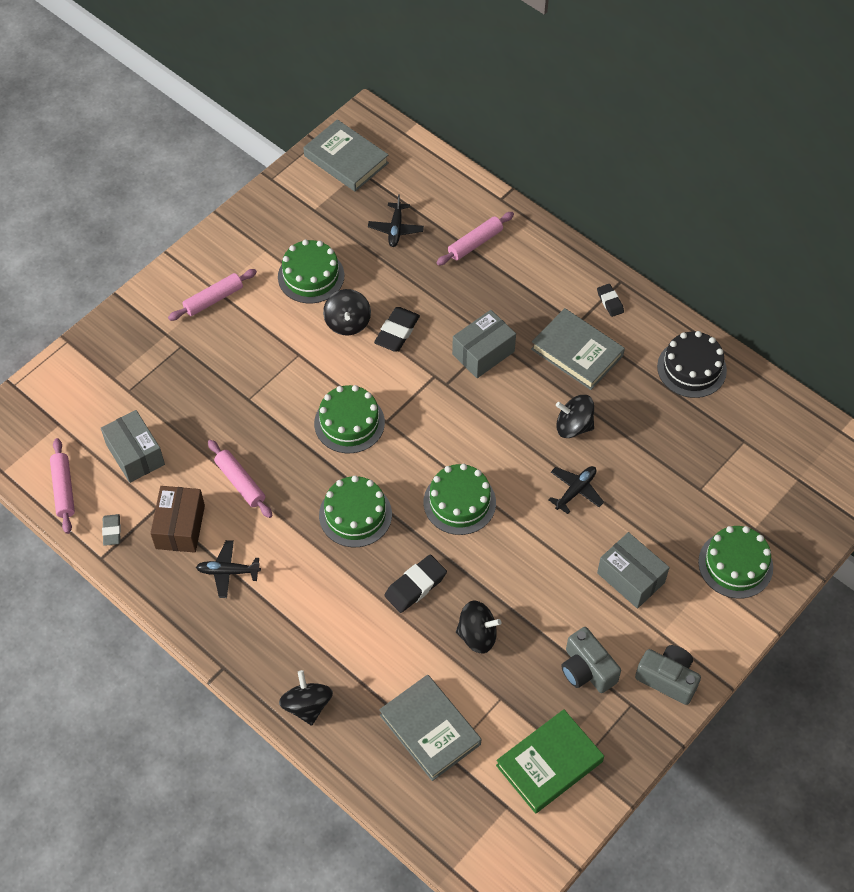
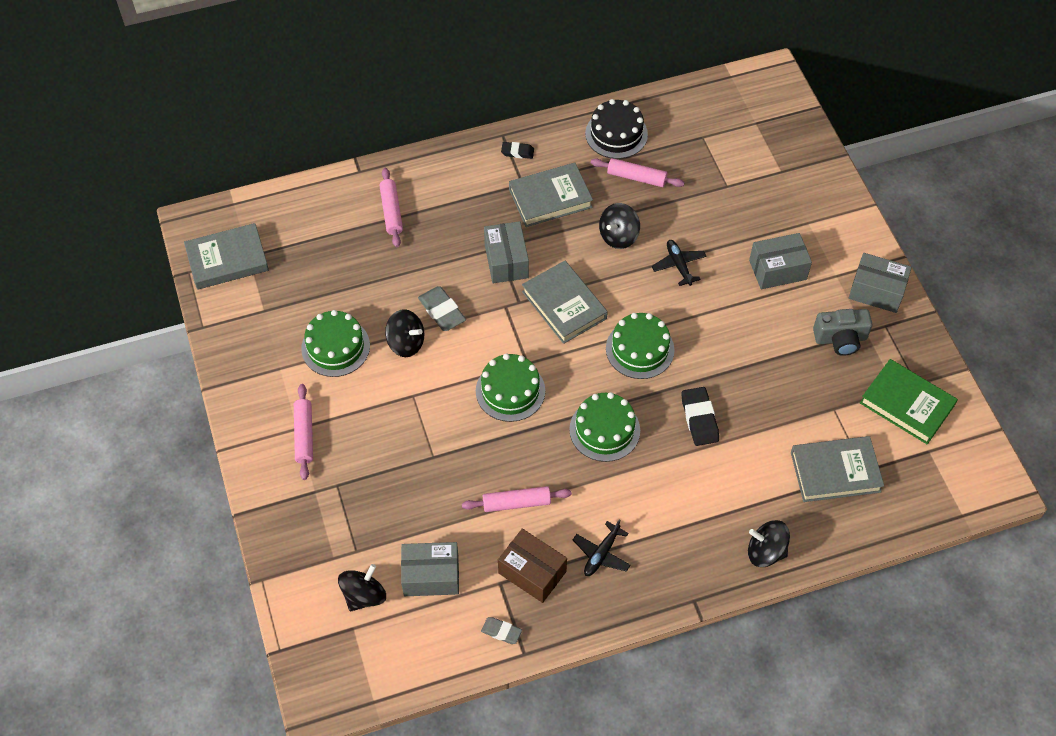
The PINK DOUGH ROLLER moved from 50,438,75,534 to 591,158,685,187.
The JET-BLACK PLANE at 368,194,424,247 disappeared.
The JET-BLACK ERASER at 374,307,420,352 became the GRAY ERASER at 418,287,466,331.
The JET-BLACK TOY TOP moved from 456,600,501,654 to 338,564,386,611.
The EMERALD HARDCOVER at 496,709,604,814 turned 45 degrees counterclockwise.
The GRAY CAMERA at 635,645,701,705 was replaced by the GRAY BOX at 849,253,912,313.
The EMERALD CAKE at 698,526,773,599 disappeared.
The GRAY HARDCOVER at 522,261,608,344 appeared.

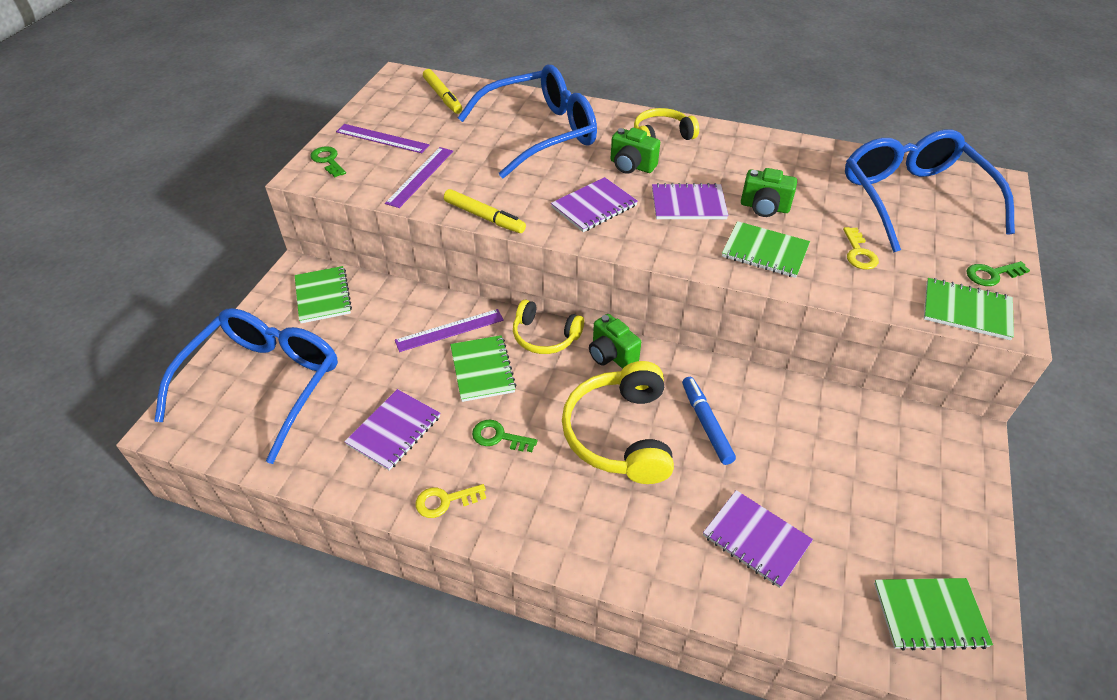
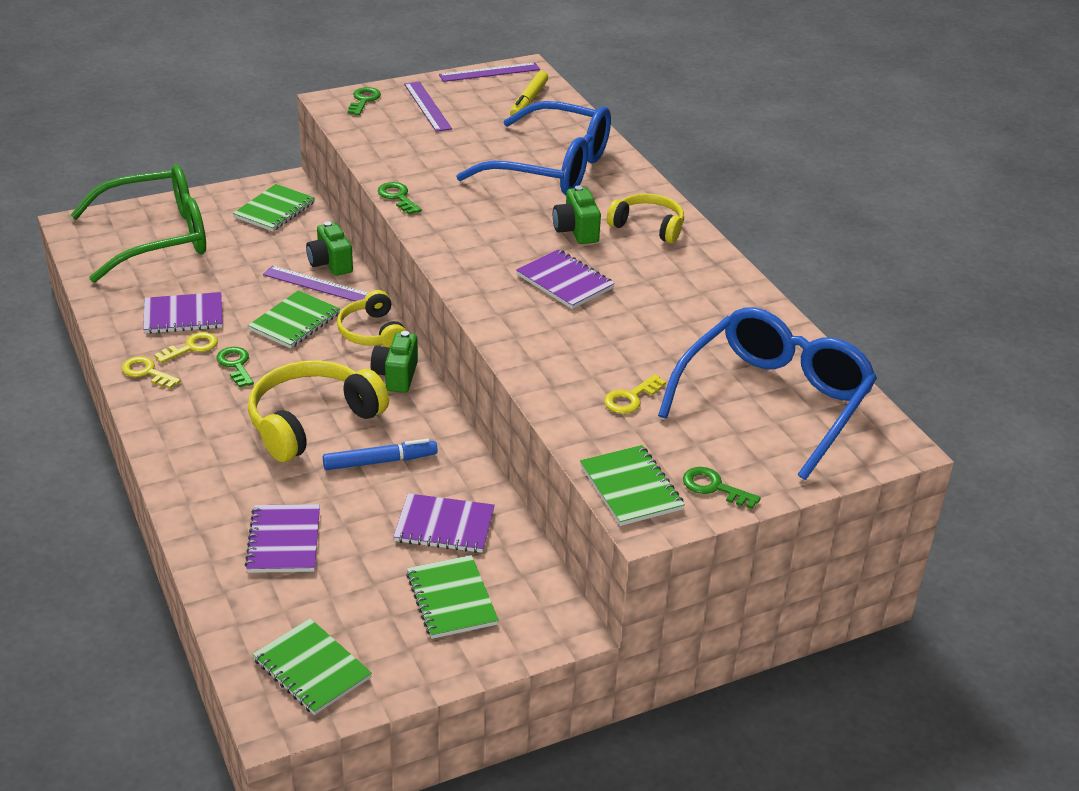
The BLUE EYEGLASSES at 154,308,338,464 became the EMERALD EYEGLASSES at 70,164,206,283.
The PURPLE RULER moved from 385,147,453,208 to 439,62,540,82.
The YELLOW FELT PEN at 444,189,526,233 was replaced by the EMERALD DOOR KEY at 378,182,422,215.
The PURPLE EXERCISE BOOK moved from 551,177,638,232 to 393,493,495,553.
The BLUE FELT PEN at 682,377,736,465 turned 45 degrees clockwise.
The EMERALD EXERCISE BOOK moved from 722,221,810,278 to 406,555,499,639.
The EMERALD CAMERA moved from 741,168,797,217 to 306,221,353,276.
The YELLOW DOOR KEY at 154,332,218,363 appeared.

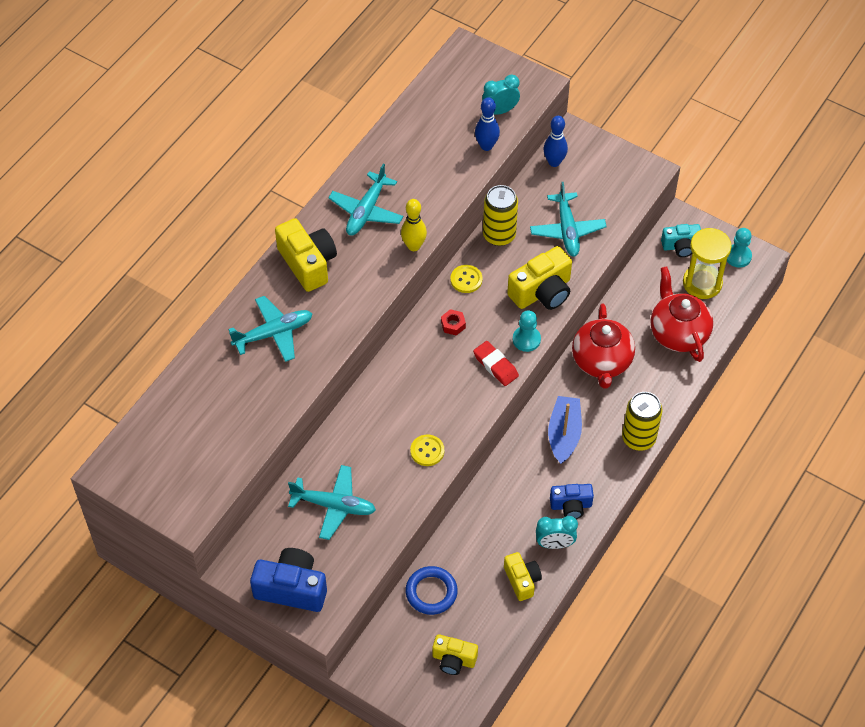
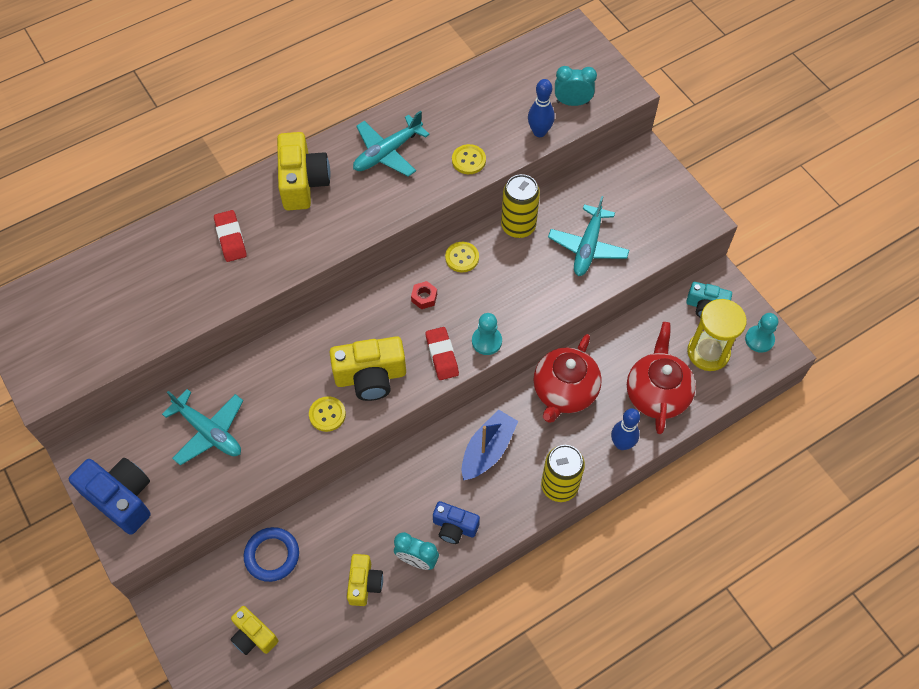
The TURQUOISE PLANE at 228,296,313,362 was replaced by the SCARLET ERASER at 214,210,247,262.
The YELLOW BOWLING PIN at 401,199,427,251 disappeared.
The YELLOW CAMERA moved from 507,246,572,310 to 329,336,406,401.
The BLUE BOWLING PIN moved from 543,116,568,167 to 611,408,640,450.
The YELLOW SEWING BUTTON at 452,144,486,174 appeared.

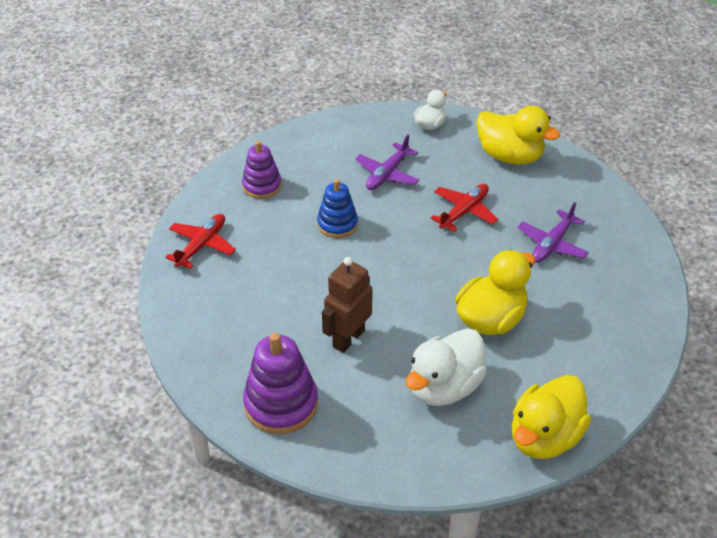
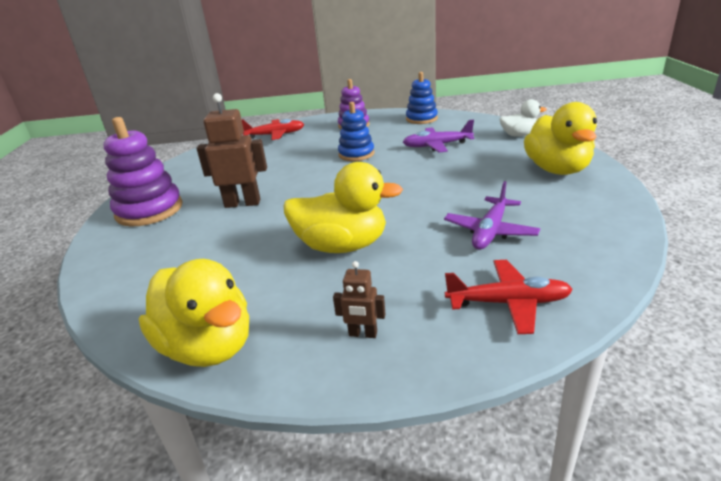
The SNOW-WHITE RUBBER DUCK at 406,328,487,406 disappeared.
The SCARLET PLANE moved from 431,184,498,232 to 445,260,573,334.
The YELLOW RUBBER DUCK at 512,375,591,459 turned 135 degrees counterclockwise.
The PURPLE PLANE at 518,202,589,263 turned 60 degrees counterclockwise.
The RUSSET ROBOT at 333,261,385,338 appeared.
The BLUE RING STACKER at 406,72,438,124 appeared.

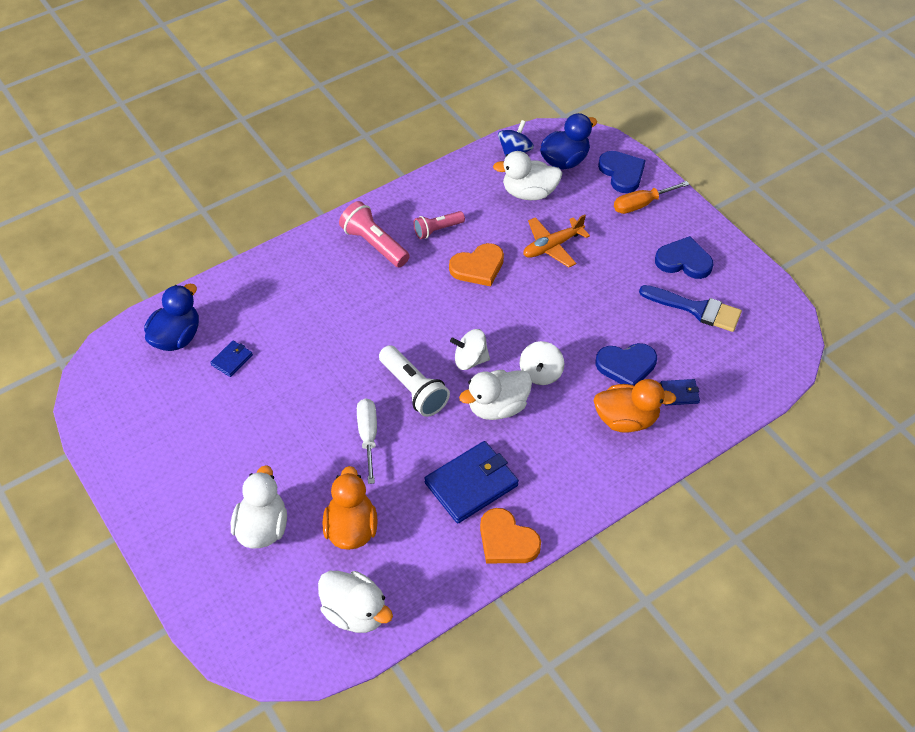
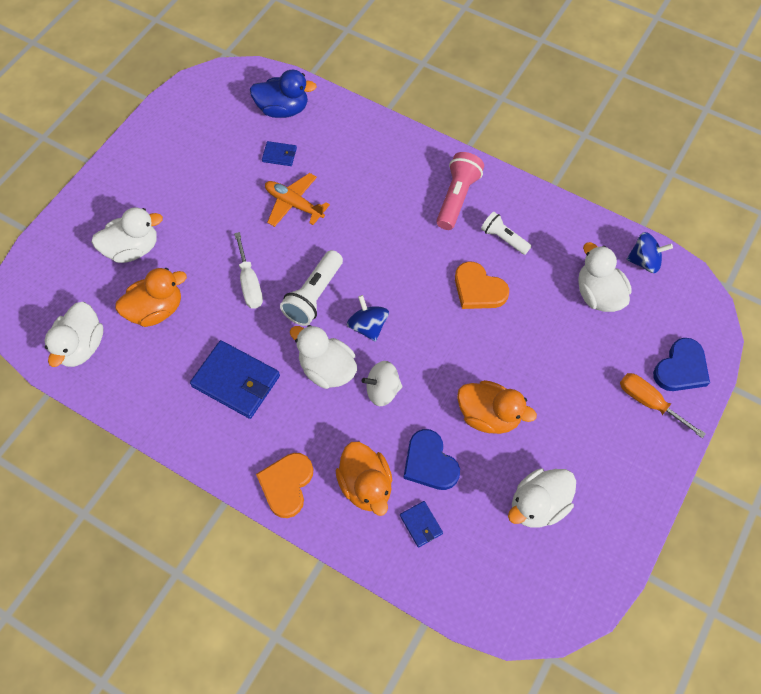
The SNOW-WHITE HAND SCREWDRIVER at 357,398,377,484 turned 105 degrees clockwise.
The PINK POCKET TORCH at 414,211,465,239 became the SNOW-WHITE POCKET TORCH at 481,212,531,255.
The SNOW-WHITE TOY TOP at 450,329,490,370 became the BLUE TOY TOP at 347,295,389,342.
The ORANGE HEART moved from 480,508,541,563 to 256,453,313,518.
The ORANGE PLANE moved from 523,214,590,267 to 265,173,330,227.
The BLUE RUBBER DUCK at 540,113,597,170 disappeared.
The BLUE PAINTBRUSH at 639,285,742,332 was replaced by the SNOW-WHITE RUBBER DUCK at 508,468,576,528.
The BLUE HEART at 655,236,713,279 disappeared.
The ORANGE RUBBER DUCK at 457,380,537,434 appeared.

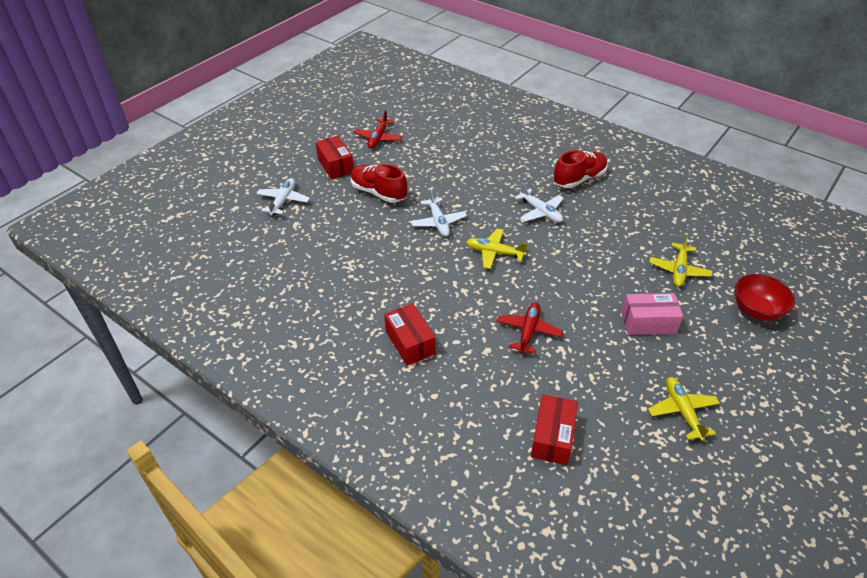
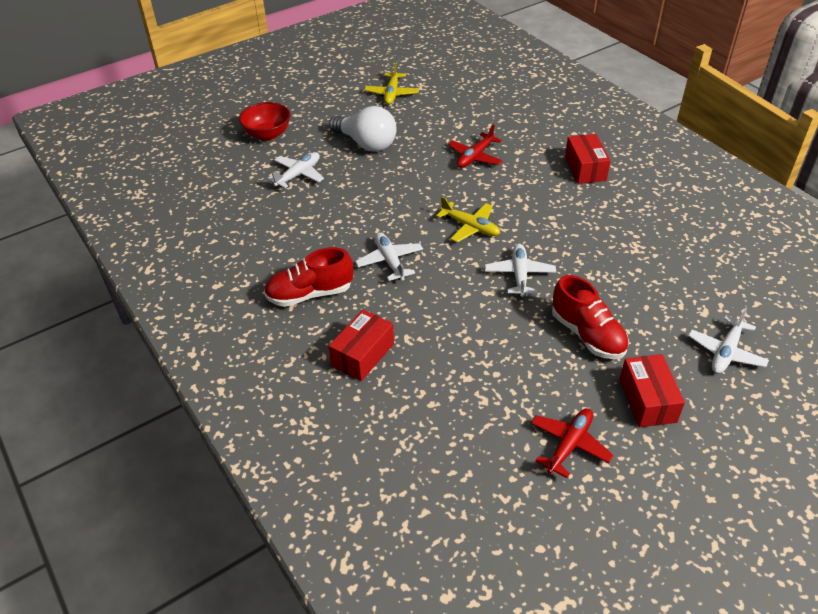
The SCARLET BOX moved from 531,394,578,465 to 329,309,394,381.
The PINK BOX at 621,293,683,335 was replaced by the SNOW-WHITE LIGHTBULB at 329,106,396,152.
The YELLOW PLANE at 649,234,712,287 became the SNOW-WHITE PLANE at 267,152,324,188.

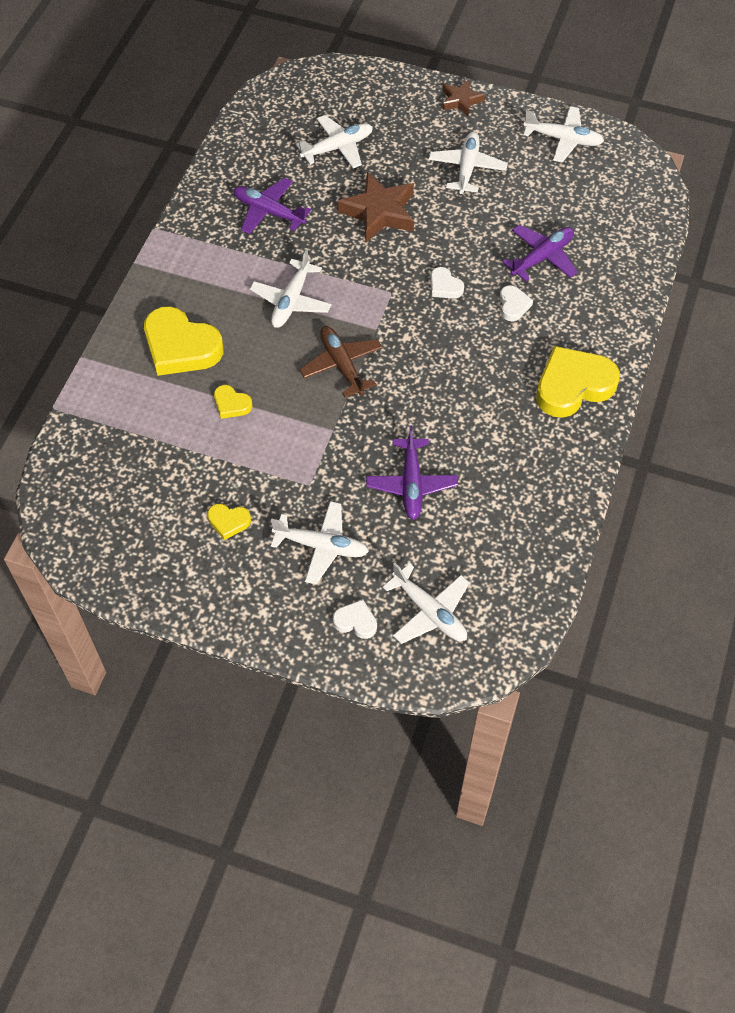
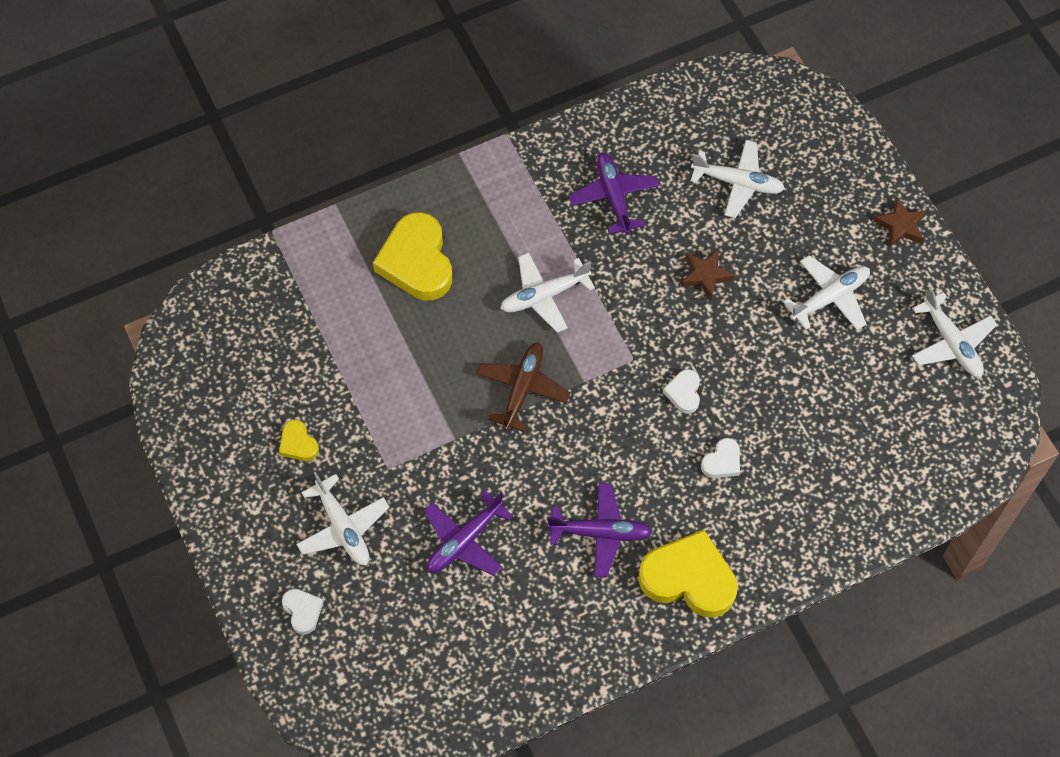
The YELLOW HEART at 214,385,252,419 disappeared.
The RUSSET STAR at 337,172,414,242 changed to 0.58 times the size.
The SNOW-WHITE PLANE at 383,563,470,644 disappeared.
The PURPLE PLANE moved from 503,225,578,281 to 547,483,652,577.

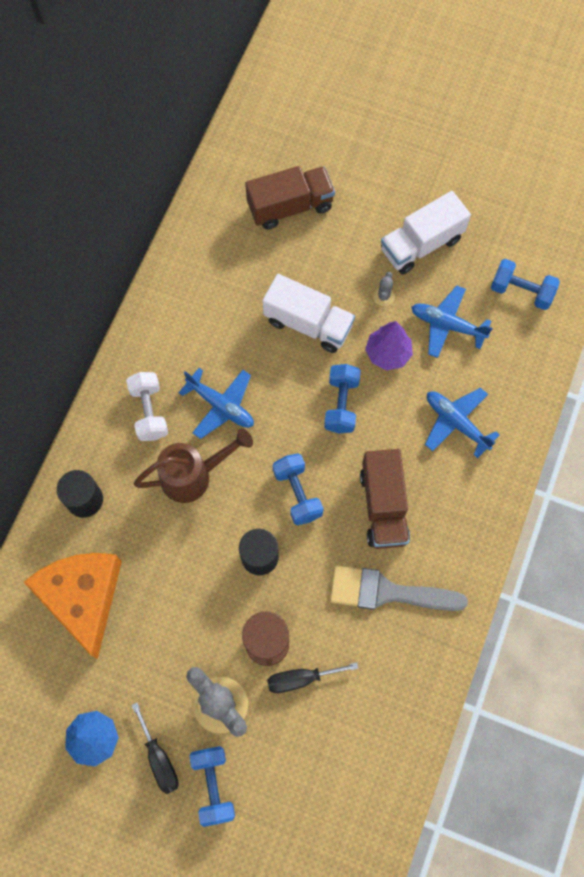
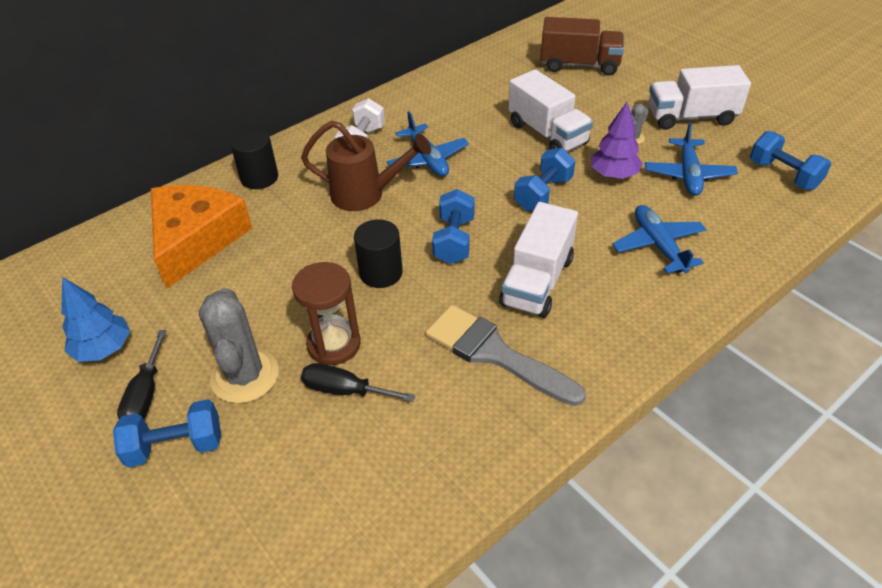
The BLUE HAND WEIGHT at 189,746,235,827 turned 60 degrees clockwise.
The RUSSET TRUCK at 360,449,410,549 became the SNOW-WHITE TRUCK at 499,202,578,318.
The BLUE PLANE at 411,286,493,358 turned 135 degrees counterclockwise.

